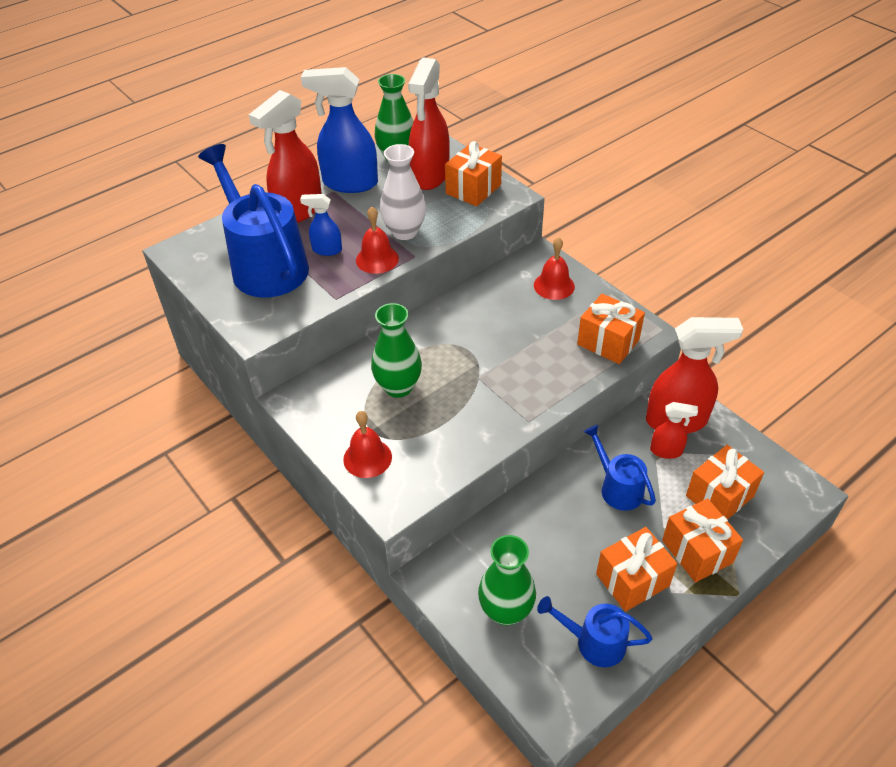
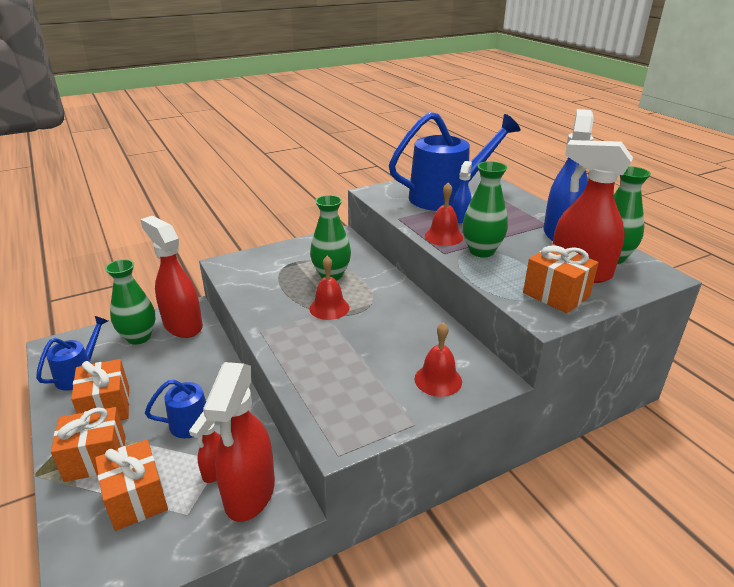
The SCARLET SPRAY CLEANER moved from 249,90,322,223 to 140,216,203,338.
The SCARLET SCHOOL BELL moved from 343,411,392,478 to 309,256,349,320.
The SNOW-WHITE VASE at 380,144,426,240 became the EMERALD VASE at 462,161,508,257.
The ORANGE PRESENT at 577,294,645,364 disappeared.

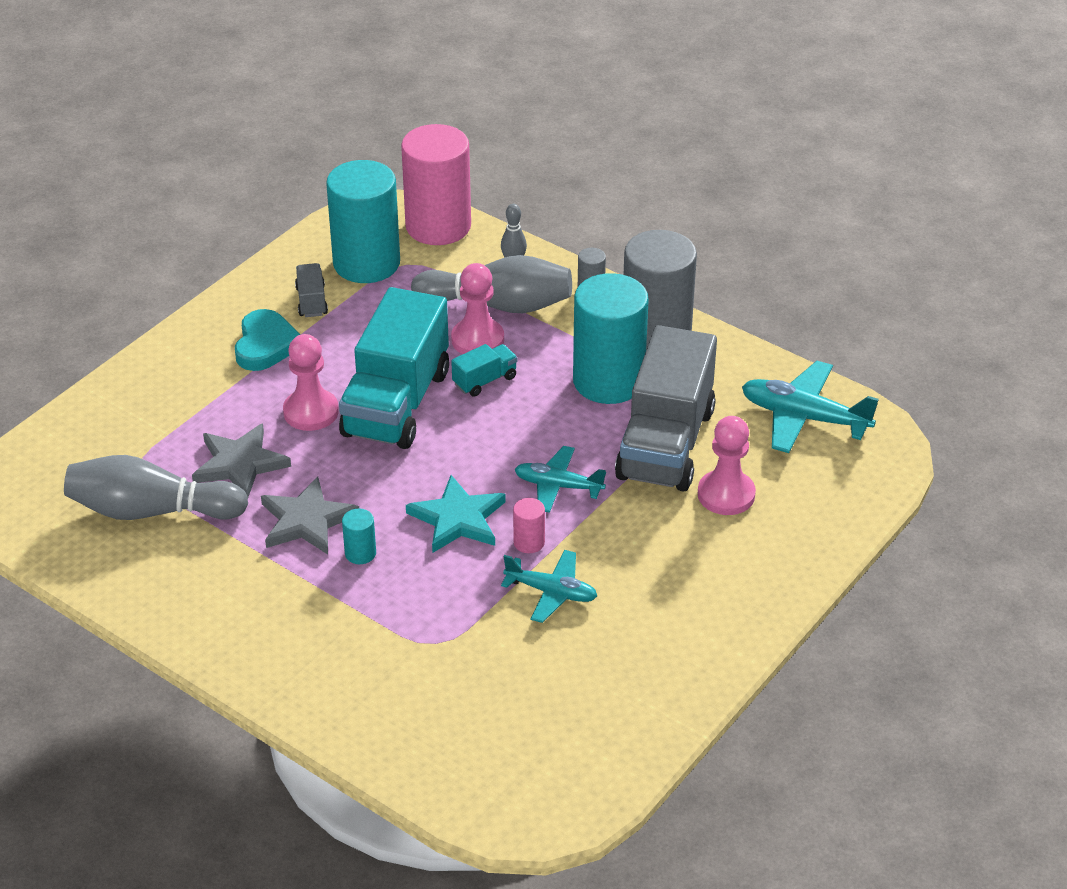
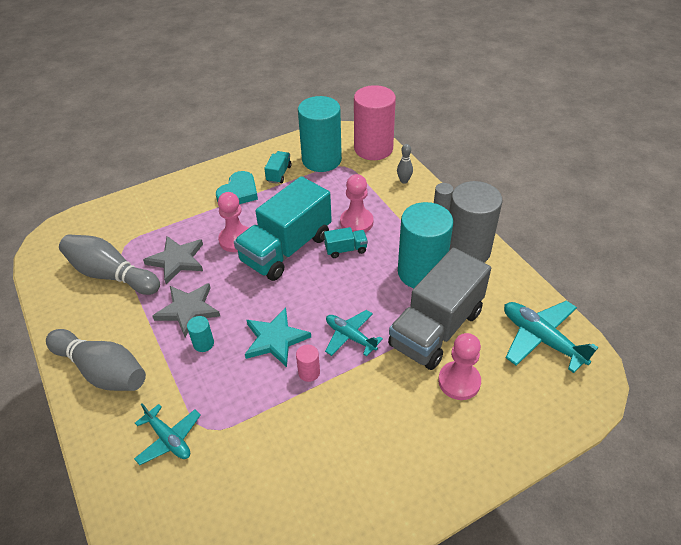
The GRAY TRUCK at 295,263,328,317 became the TURQUOISE TRUCK at 264,151,292,184.
The GRAY BOWLING PIN moved from 411,255,572,313 to 46,329,146,391.
The TURQUOISE PLANE moved from 501,550,597,623 to 134,403,201,465.

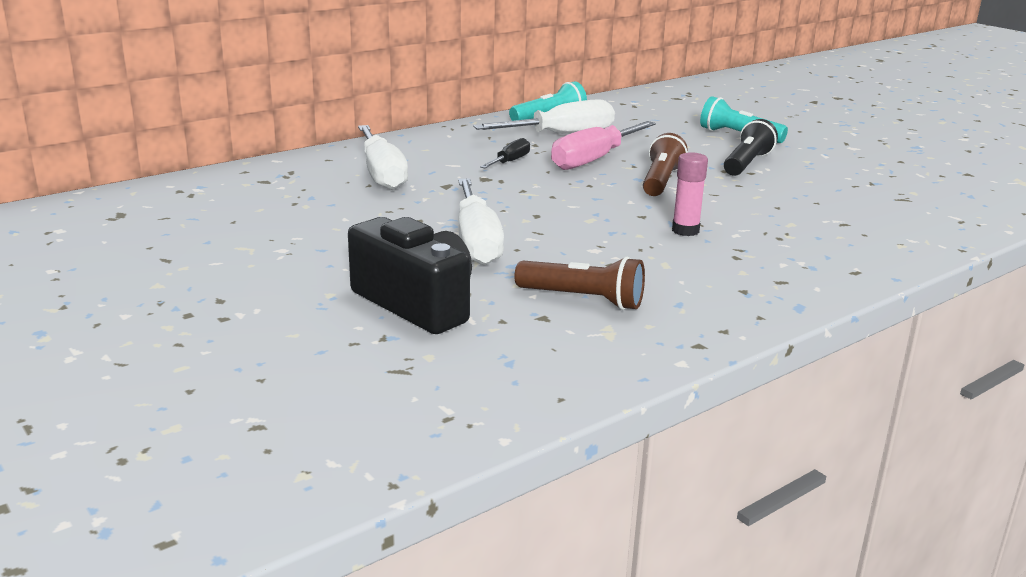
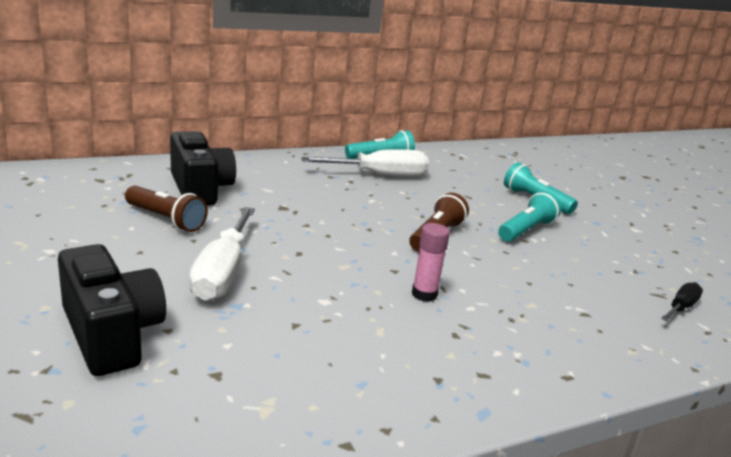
The SNOW-WHITE HAND SCREWDRIVER at 358,125,408,190 was replaced by the JET-BLACK CAMERA at 170,131,236,205.
The JET-BLACK HAND SCREWDRIVER moved from 480,138,530,168 to 661,282,703,321.
The RUSSET POCKET TORCH moved from 515,256,645,310 to 125,186,208,232.
The PINK HAND SCREWDRIVER at 551,121,656,170 disappeared.
The JET-BLACK POCKET TORCH at 724,119,778,176 became the TURQUOISE POCKET TORCH at 498,191,562,242.

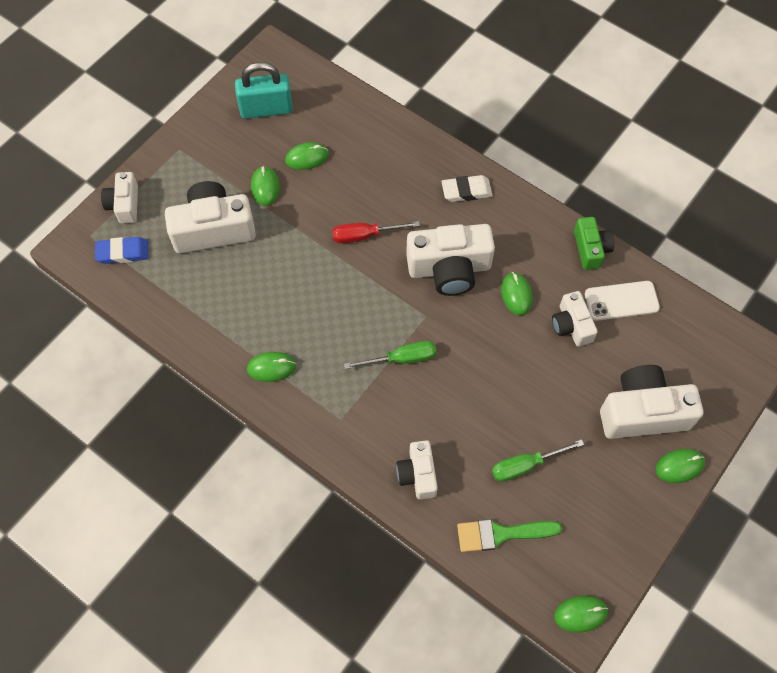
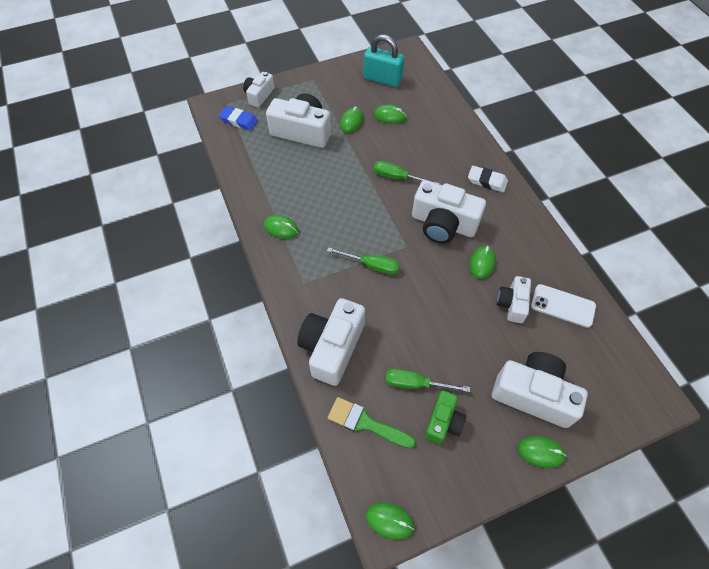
The SCARLET HAND SCREWDRIVER at 332,221,420,243 became the EMERALD HAND SCREWDRIVER at 374,161,440,184.
The SNOW-WHITE CAMERA at 396,440,438,499 changed to 1.74 times the size.
The EMERALD CAMERA moved from 574,217,615,270 to 425,390,466,444.

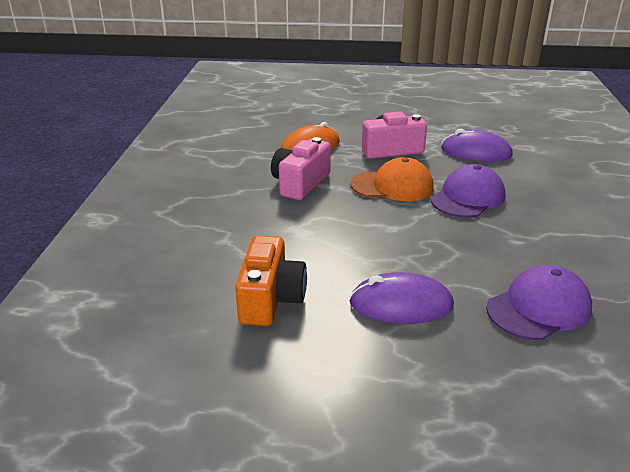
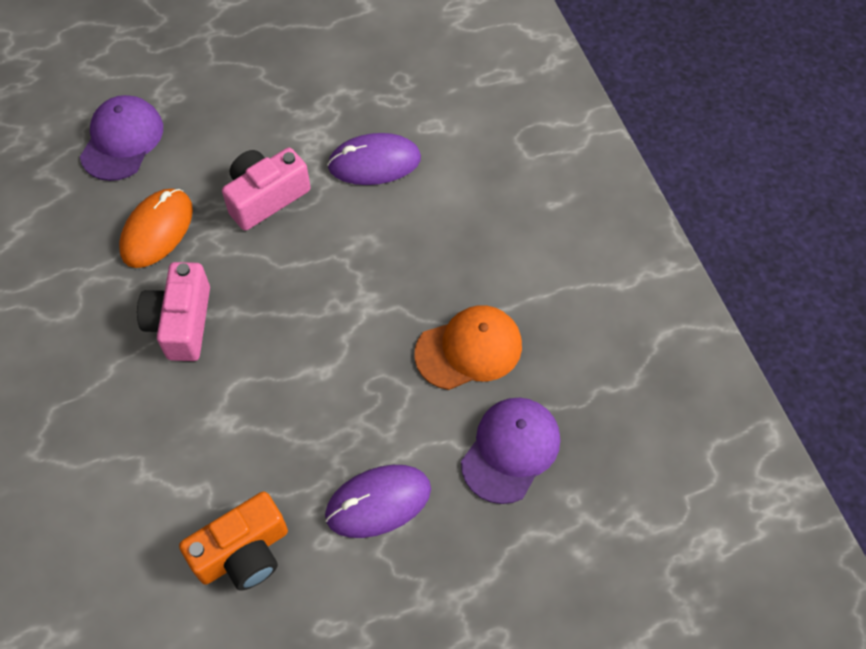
The ORANGE CAMERA at 235,235,307,326 turned 75 degrees clockwise.
The ORANGE CAP moved from 350,157,434,201 to 414,305,522,390.
The PURPLE CAP moved from 431,164,505,218 to 80,95,163,181.

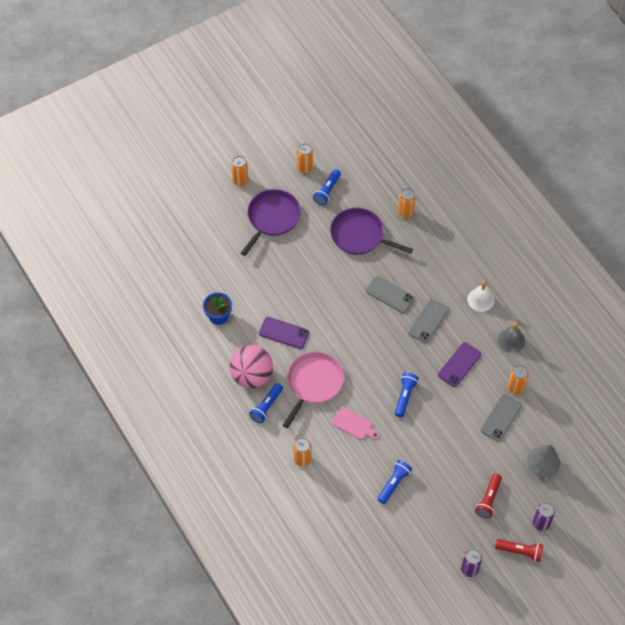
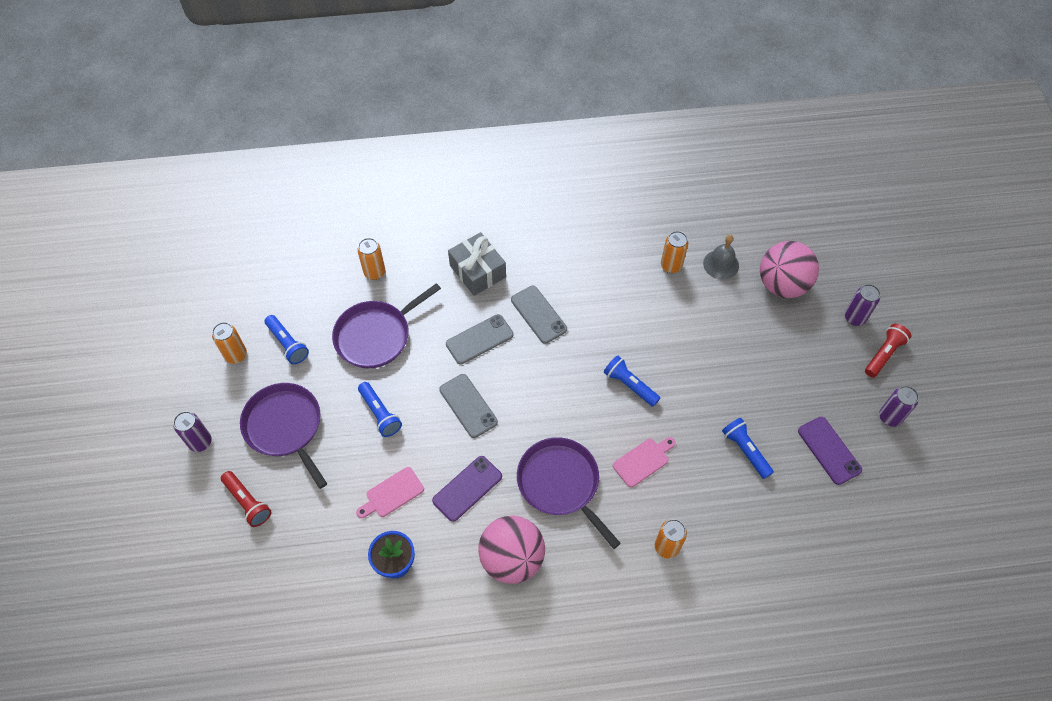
The ORANGE TIN at 231,156,248,186 became the PURPLE TIN at 173,411,212,452.
The BLUE POCKET TORCH moved from 249,383,283,423 to 358,382,402,437.
The PINK PAN at 283,351,344,428 became the PURPLE PAN at 517,437,621,549.
The PURPLE SMARTPHONE moved from 438,342,481,387 to 798,417,862,485.
The SNOW-WHITE SCHOOL BELL at 467,280,494,312 disappeared.
The SCARLET POCKET TORCH moved from 475,474,502,518 to 221,471,271,527.
The GRAY SMARTPHONE moved from 481,394,522,442 to 439,374,498,438.
The GRAY SCHOOL BELL moved from 498,322,525,353 to 703,235,739,280.
The GRAY TOY TREE at 527,445,561,478 was replaced by the PINK PLAY BALL at 760,241,819,298.
The PINK CUTTING BOARD at 356,467,424,518 appeared.
The GRAY PRESENT at 448,232,506,296 appeared.

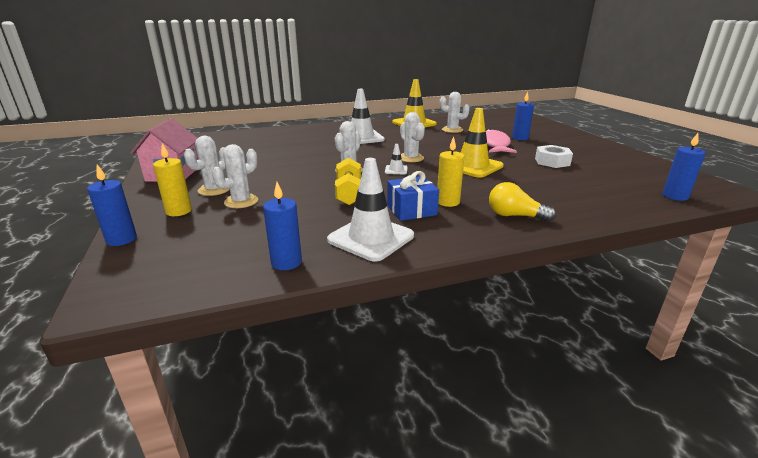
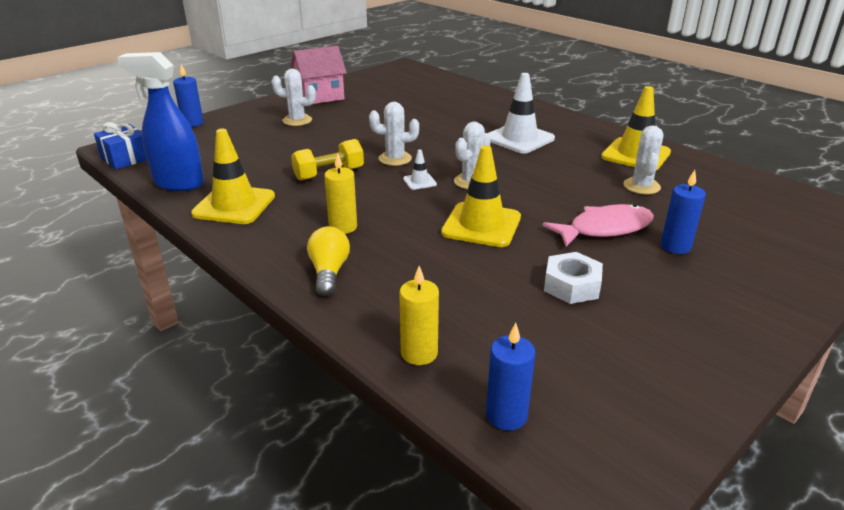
The YELLOW PILLAR CANDLE moved from 153,143,192,216 to 399,266,439,365.
The SNOW-WHITE PRICKLY PLANT at 212,144,258,208 disappeared.
The BLUE PILLAR CANDLE at 263,182,302,270 was replaced by the BLUE SPRAY CLEANER at 117,52,204,191.
The SNOW-WHITE ROAD CONE at 327,158,414,262 became the YELLOW ROAD CONE at 191,129,275,224.
The BLUE PRESENT moved from 387,171,439,221 to 94,122,147,170.

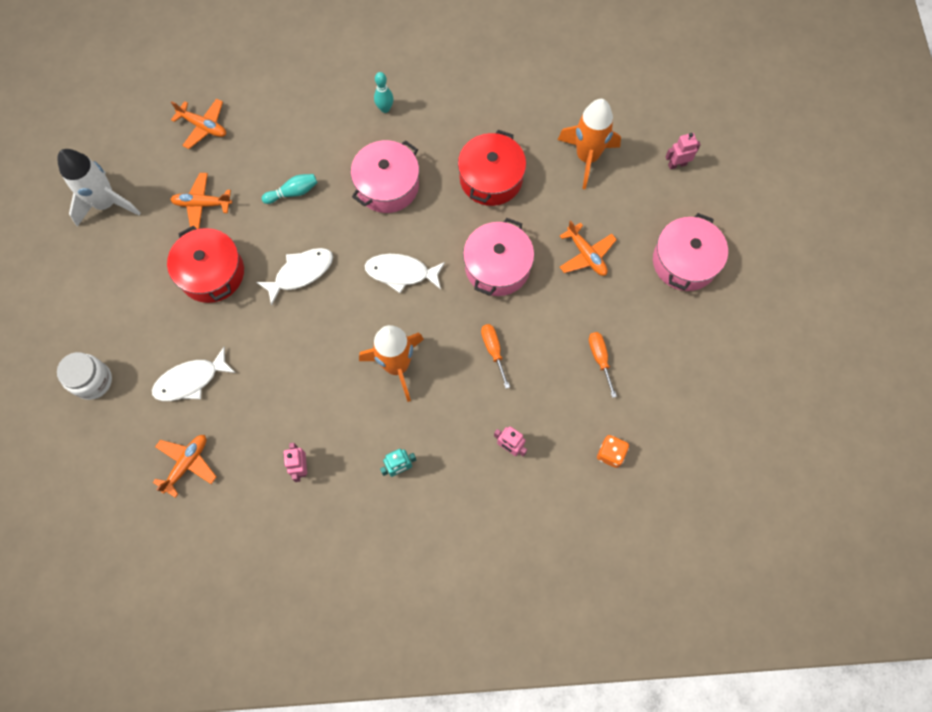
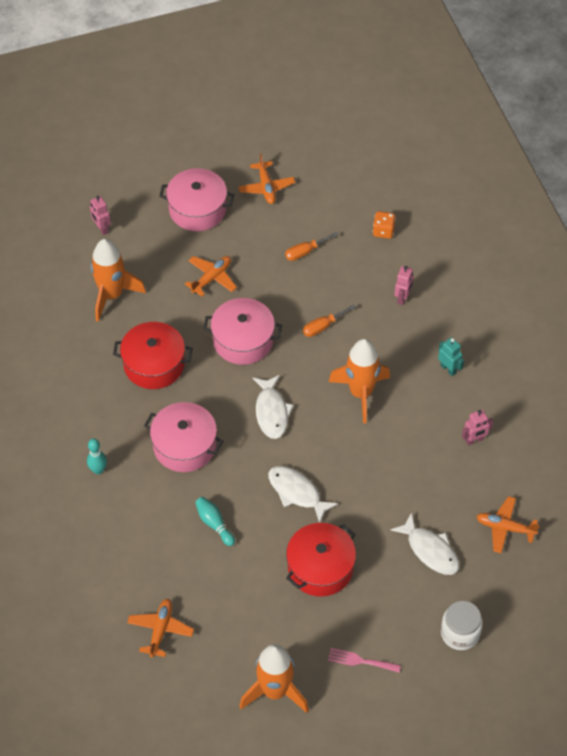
The SNOW-WHITE SPACESHIP at 57,149,140,227 became the ORANGE SPACESHIP at 239,644,309,713.
The ORANGE PLANE moved from 170,173,232,230 to 238,153,295,204.
The PINK DINNER FORK at 328,648,401,673 appeared.

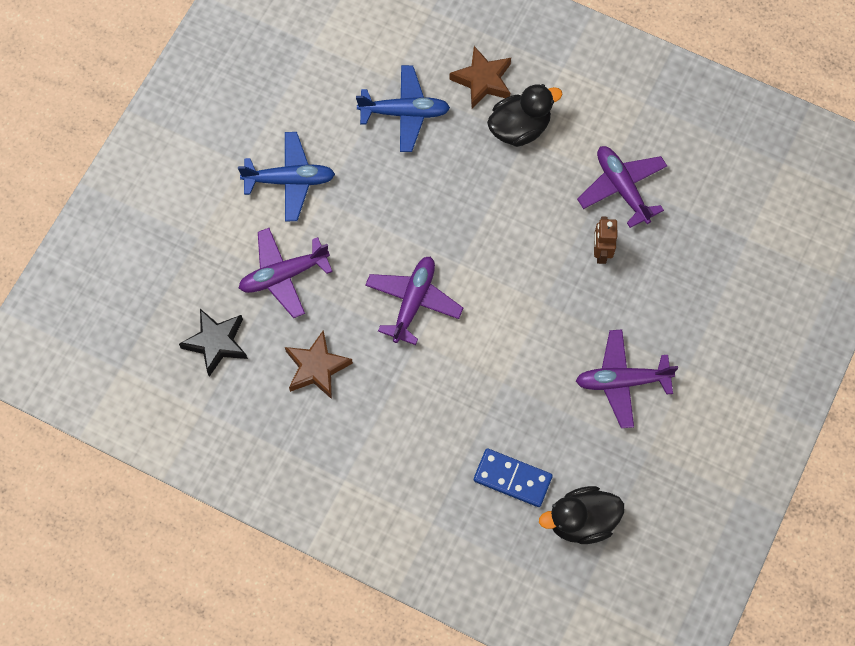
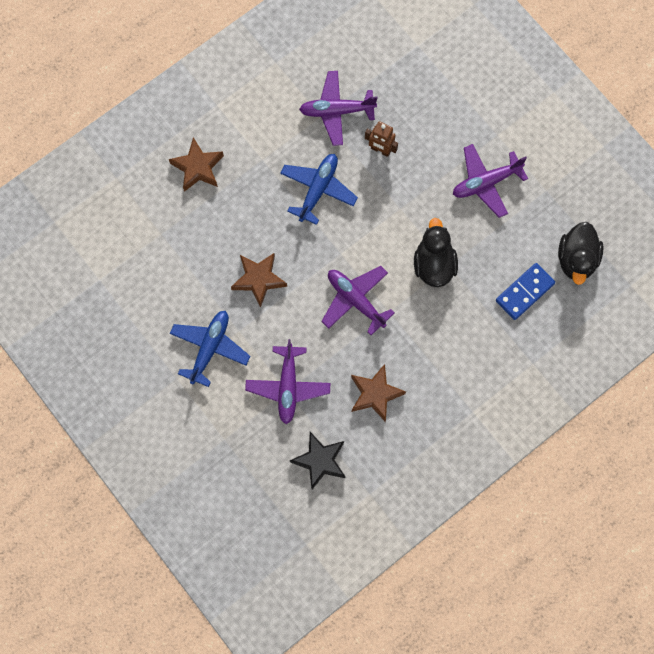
The BLUE PLANE moved from 356,65,450,152 to 280,154,358,225.
The JET-BLACK RUBBER DUCK moved from 487,84,562,147 to 414,218,458,287.
The PURPLE PLANE at 576,330,678,428 turned 45 degrees clockwise.
The RUSSET STAR at 231,253,287,308 appeared.

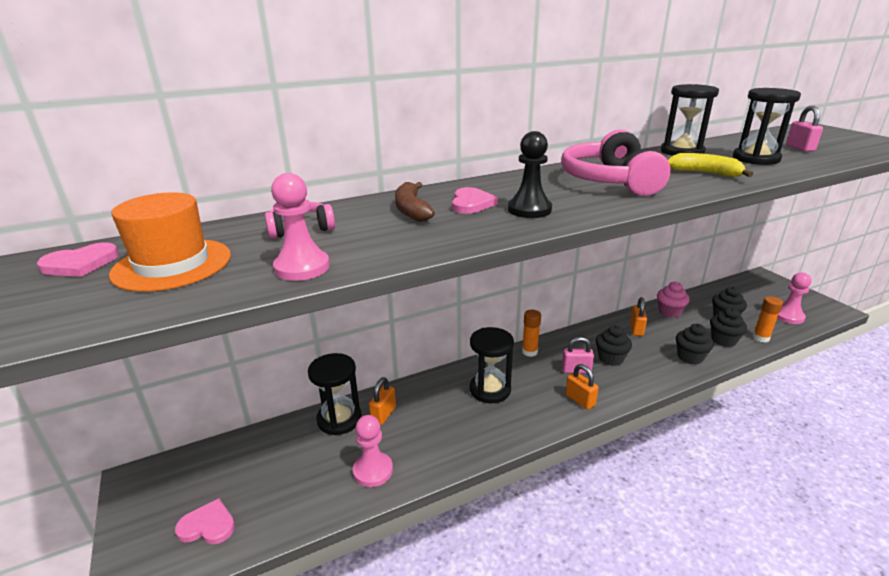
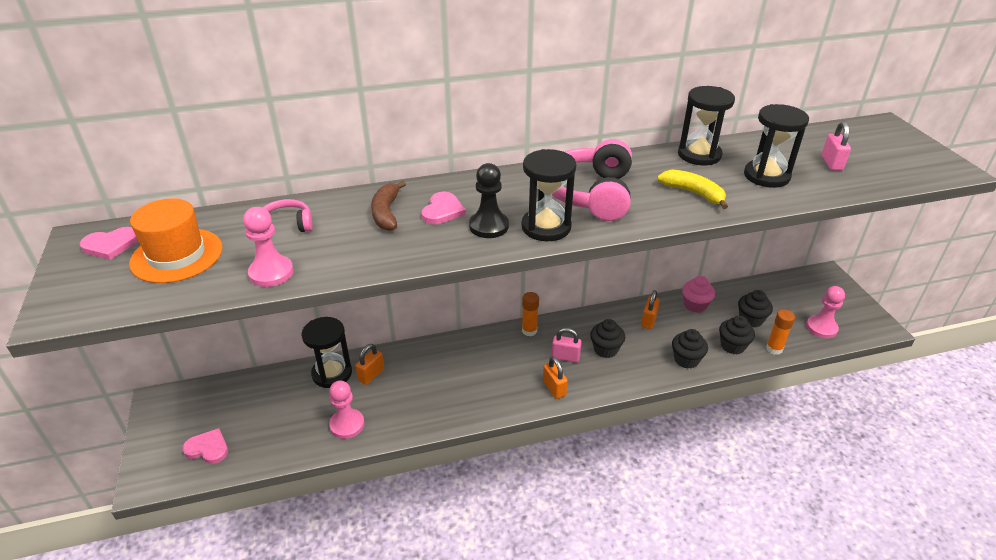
The JET-BLACK SANDGLASS moved from 470,327,514,403 to 521,149,576,241.

